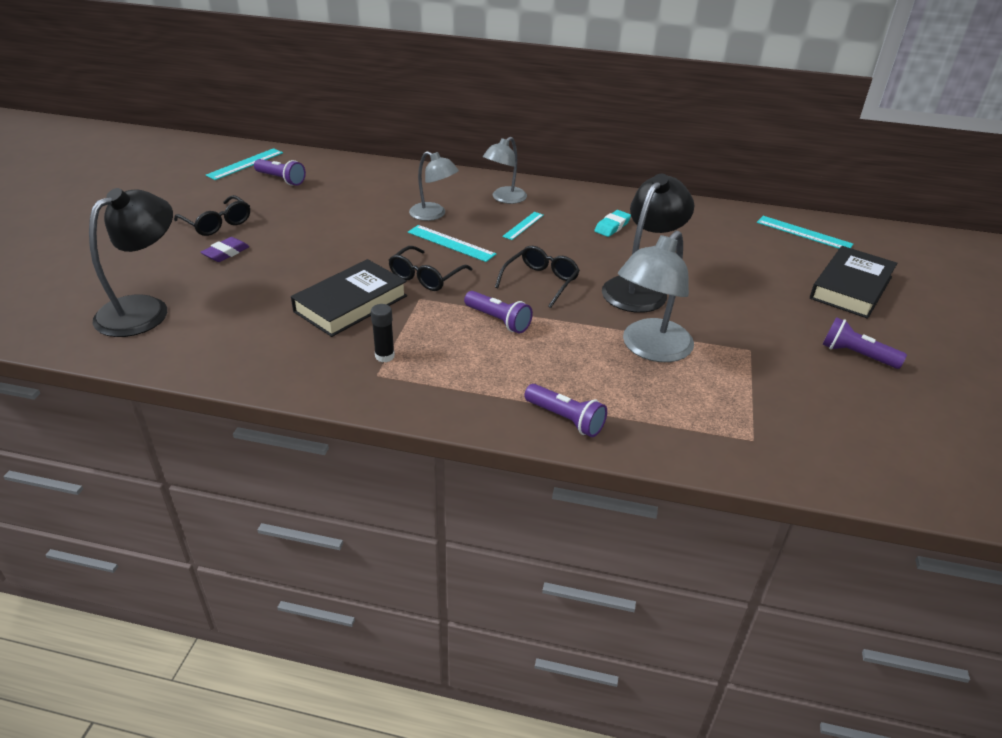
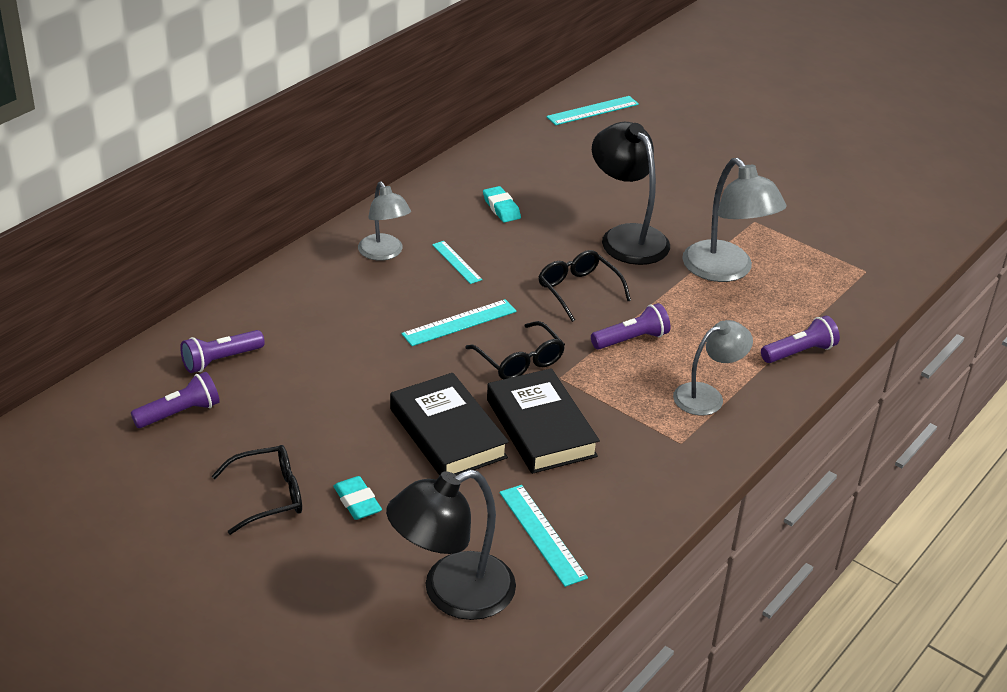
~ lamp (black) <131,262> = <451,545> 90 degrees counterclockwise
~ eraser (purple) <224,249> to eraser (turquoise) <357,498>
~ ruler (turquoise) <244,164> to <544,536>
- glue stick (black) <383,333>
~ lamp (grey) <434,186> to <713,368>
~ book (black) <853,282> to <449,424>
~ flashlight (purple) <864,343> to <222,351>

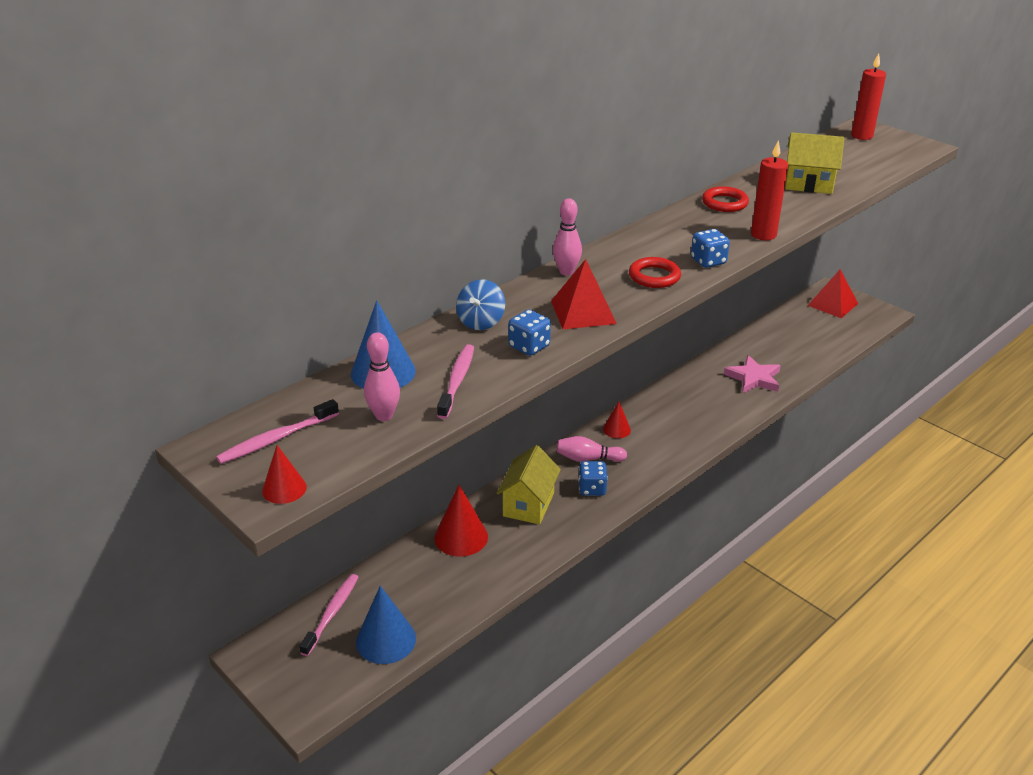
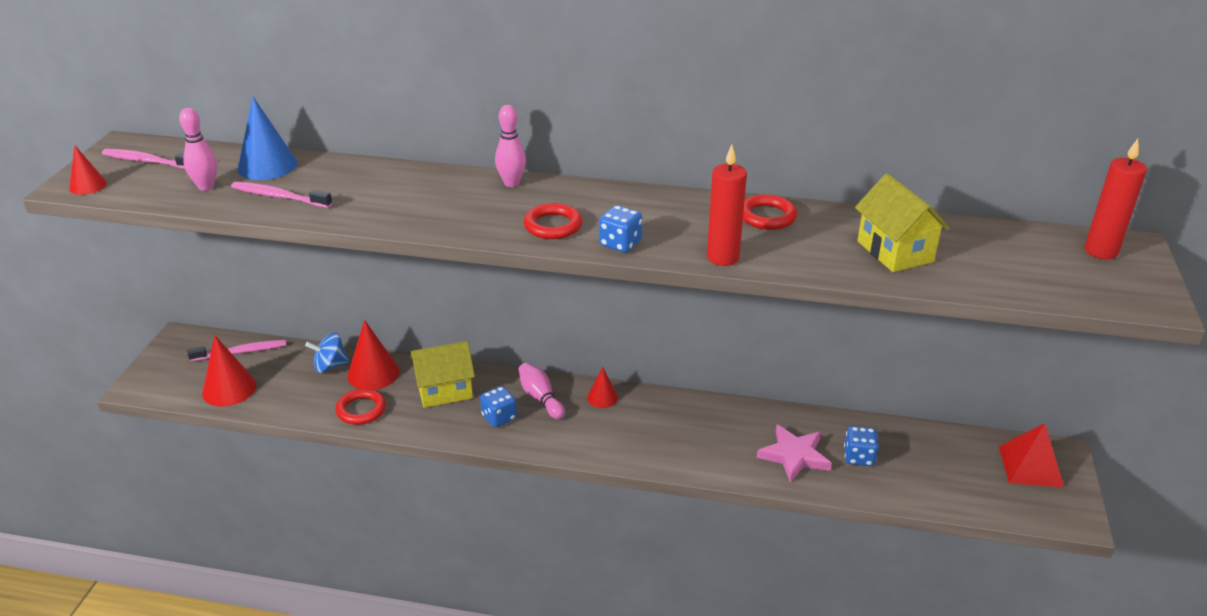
~ cone (blue) <386,625> to cone (red) <229,370>
~ toothbrush (pink) <455,381> = <281,195> 135 degrees counterclockwise
~ spinning top (blue) <480,304> to <327,353>
~ dice (blue) <529,332> to <861,446>
- pyramid (red) <584,294>
+ ring (red) <360,407>

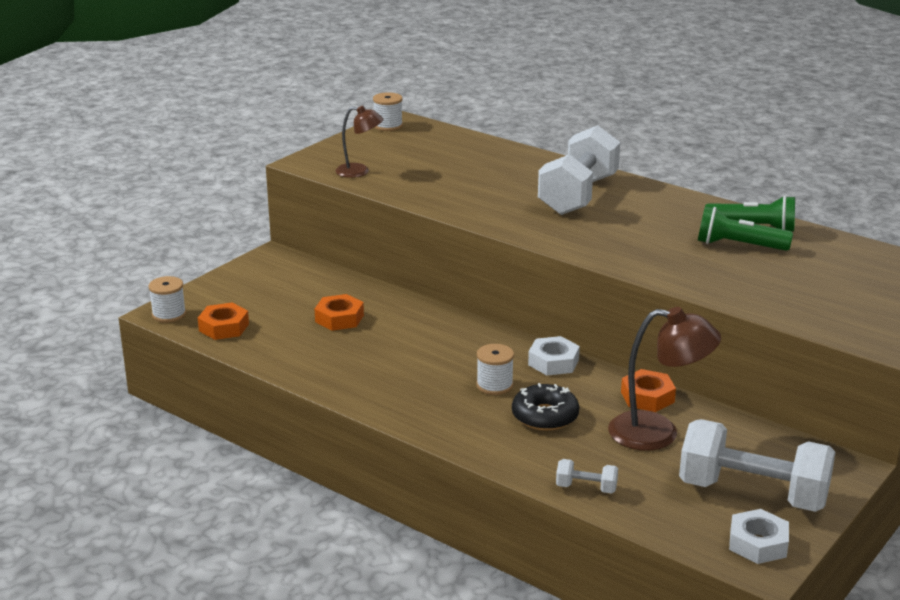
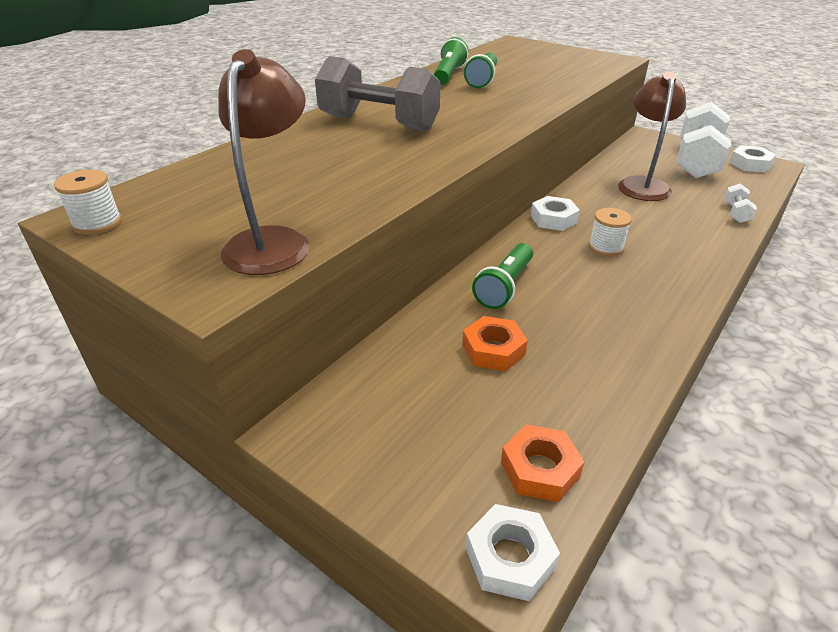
~ spool (white) <167,299> to nut (white) <513,552>
~ lamp (brown) <359,142> = <264,162> x1.66
- donut (black) <545,407>
~ dumbbell (white) <579,170> to dumbbell (grey) <377,93>
- nut (orange) <648,390>
+ flashlight (green) <502,276>

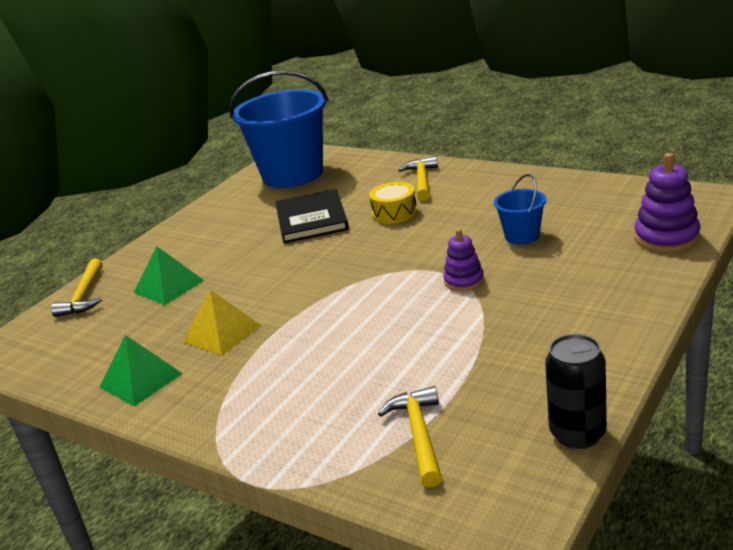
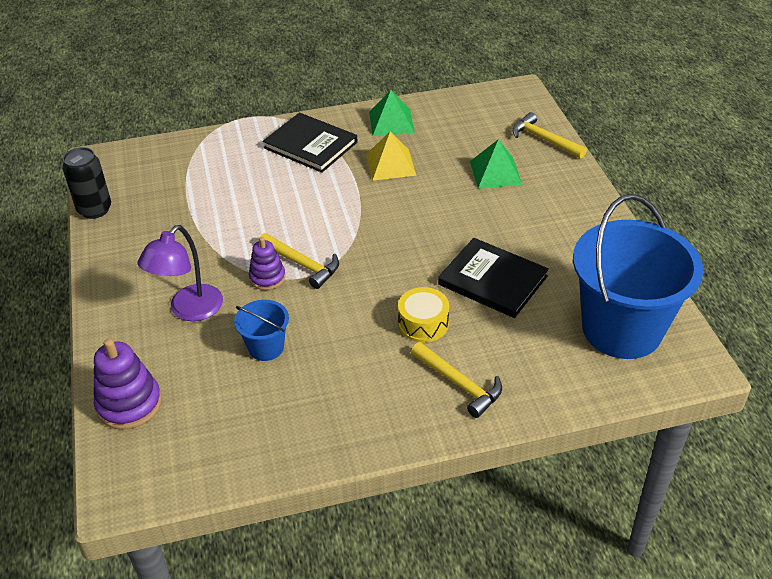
~ hammer (yellow) <410,436> to <299,261>
+ lamp (purple) <180,273>
+ book (black) <310,143>

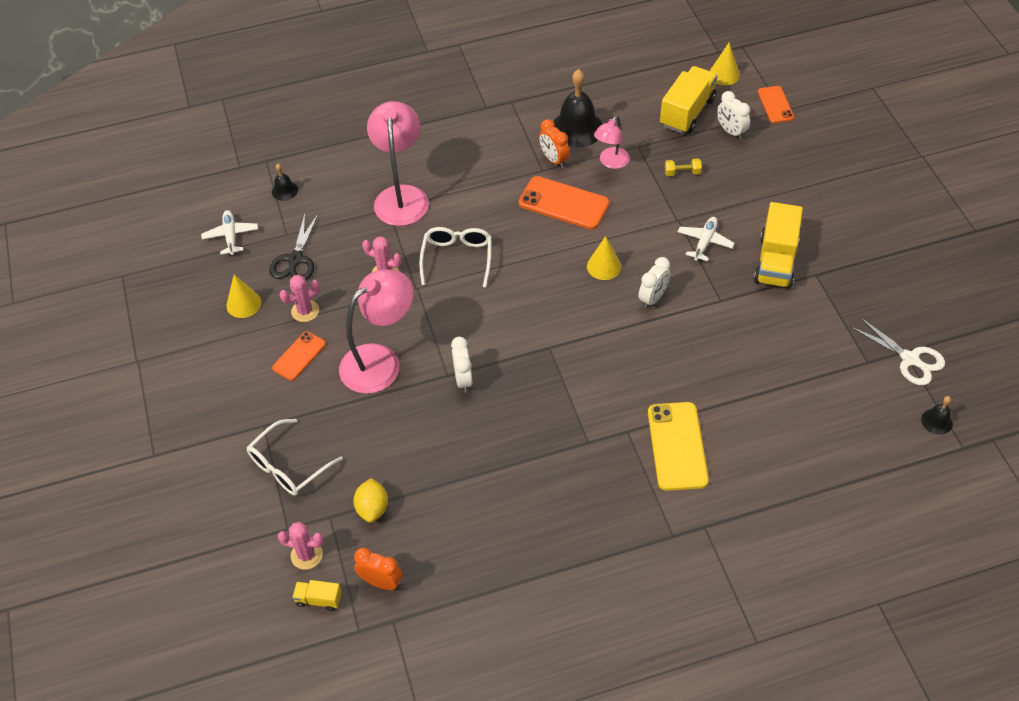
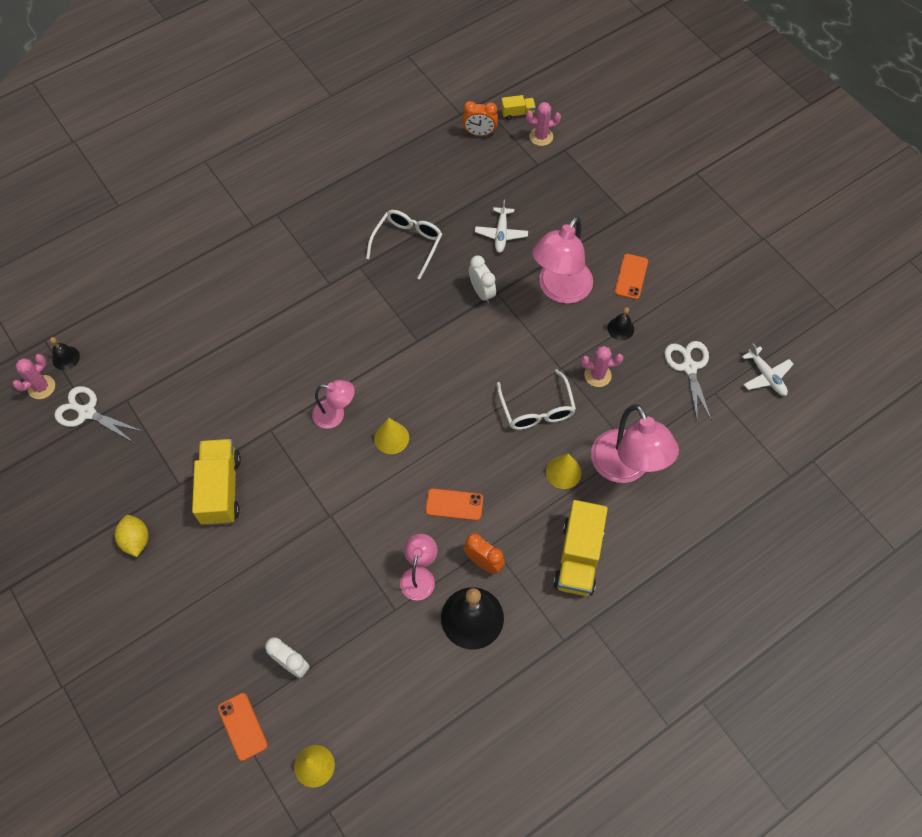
~ cone (yellow) <243,296> to <563,471>
~ glasses (white) <295,457> to <404,245>
~ scissors (black) <294,246> to scissors (white) <688,381>
~ bell (black) <285,182> to <620,323>
~ cactus (pink) <300,298> to <34,376>
~ lemon (yellow) <370,500> to <132,536>
~ phone (orange) <564,202> = <454,504> x0.60
~ clock (white) <654,282> to lamp (pink) <333,404>
- phone (yellow) <678,446>
~ truck (yellow) <689,100> to <580,548>
- dumbbell (yellow) <683,167>
~ plane (white) <706,239> to <501,226>

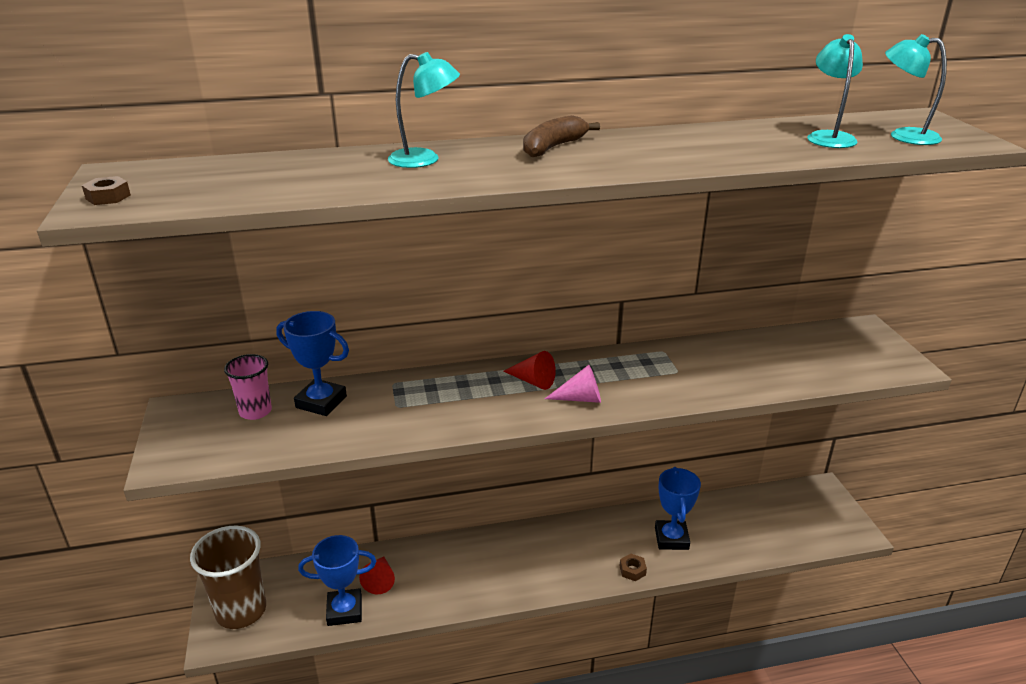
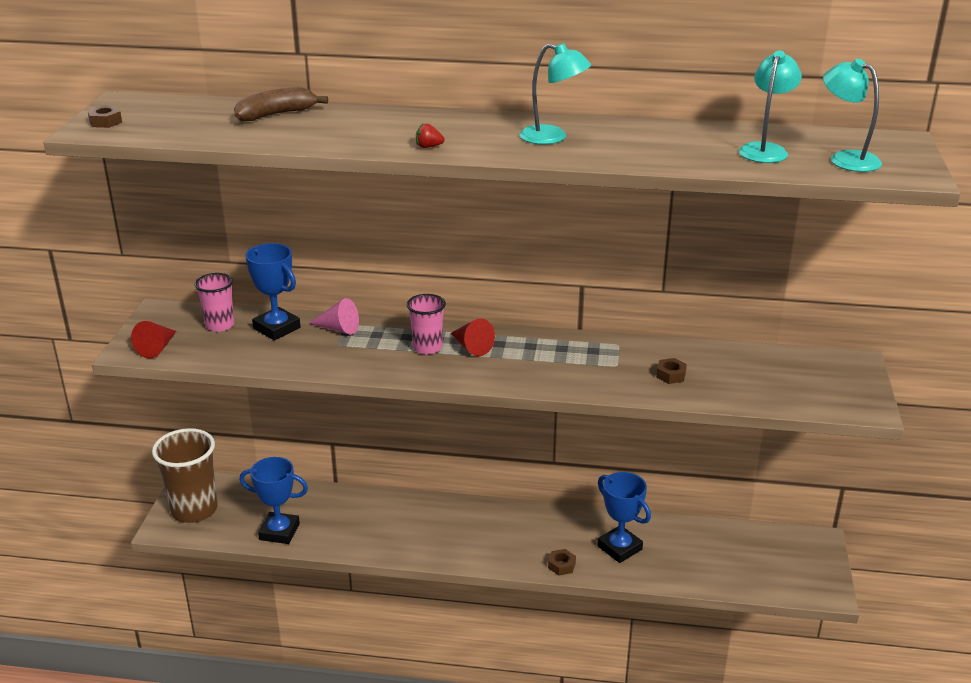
~ cone (red) <377,575> to <153,339>
~ lamp (turquoise) <424,110> to <555,93>
~ banana (brown) <561,136> to <281,104>
~ cone (pink) <573,384> to <334,316>
~ trophy (blue) <678,508> = <624,517> 60 degrees counterclockwise
+ cup (pink) <426,324>
+ strawberry (red) <430,135>
+ nut (brown) <671,371>

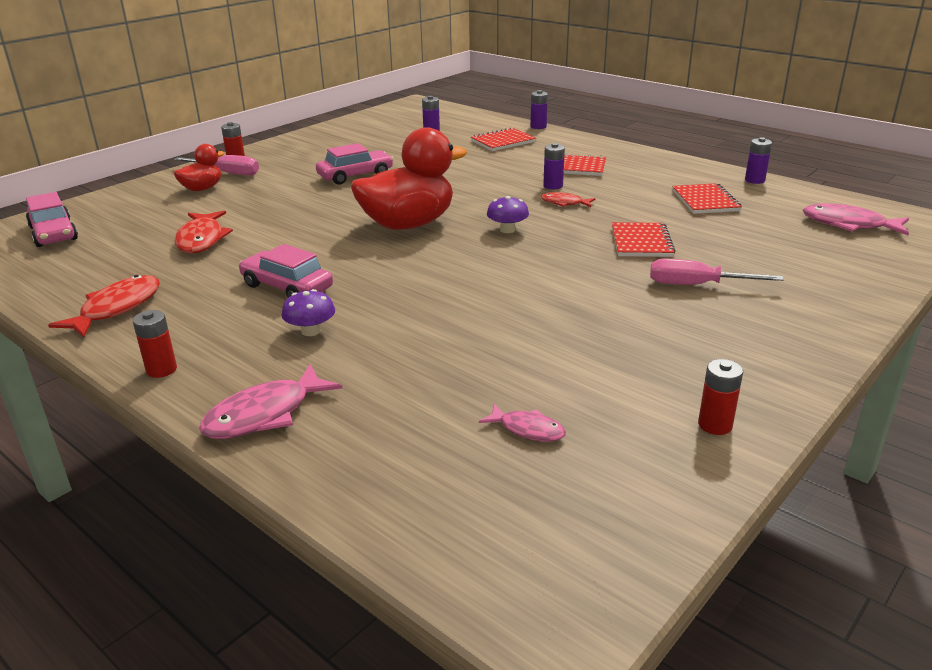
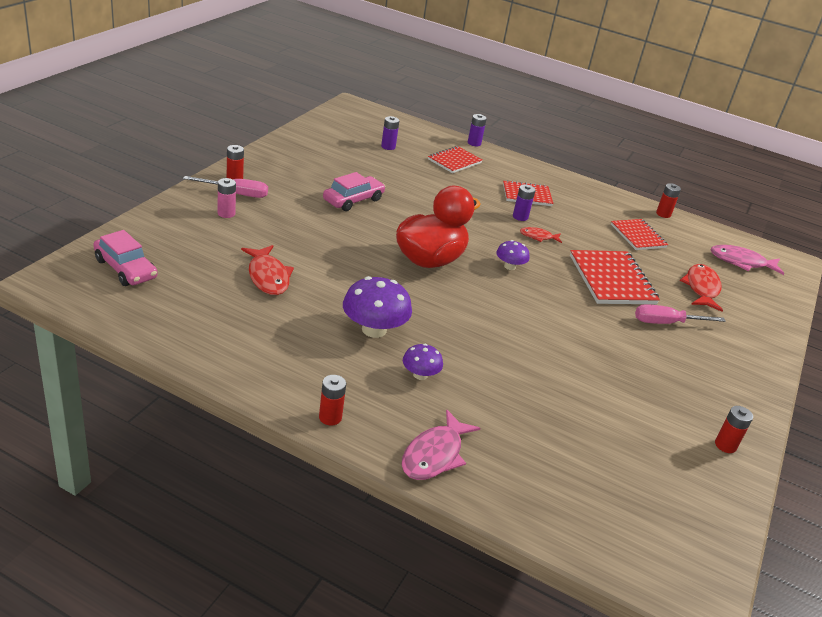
~ fish (red) <104,306> to <701,288>
~ duck (red) <199,167> to battery (pink) <227,198>
~ car (pink) <286,271> to mushroom (purple) <377,307>
- fish (pink) <522,423>
~ notebook (red) <644,239> = <615,277> x1.58
~ battery (purple) <758,160> to battery (red) <668,200>

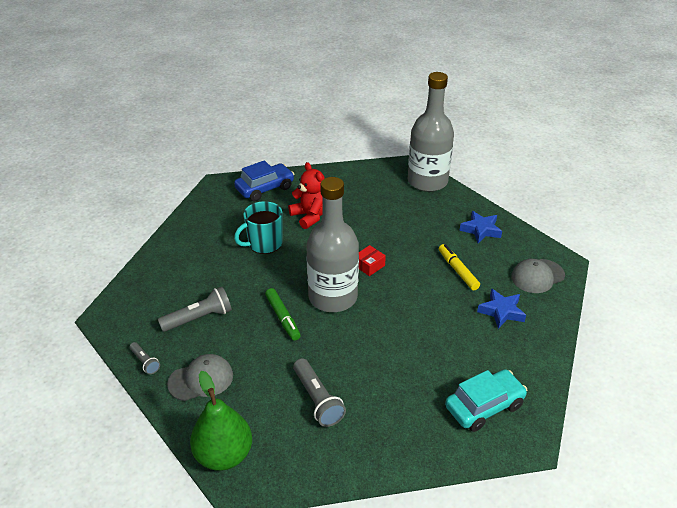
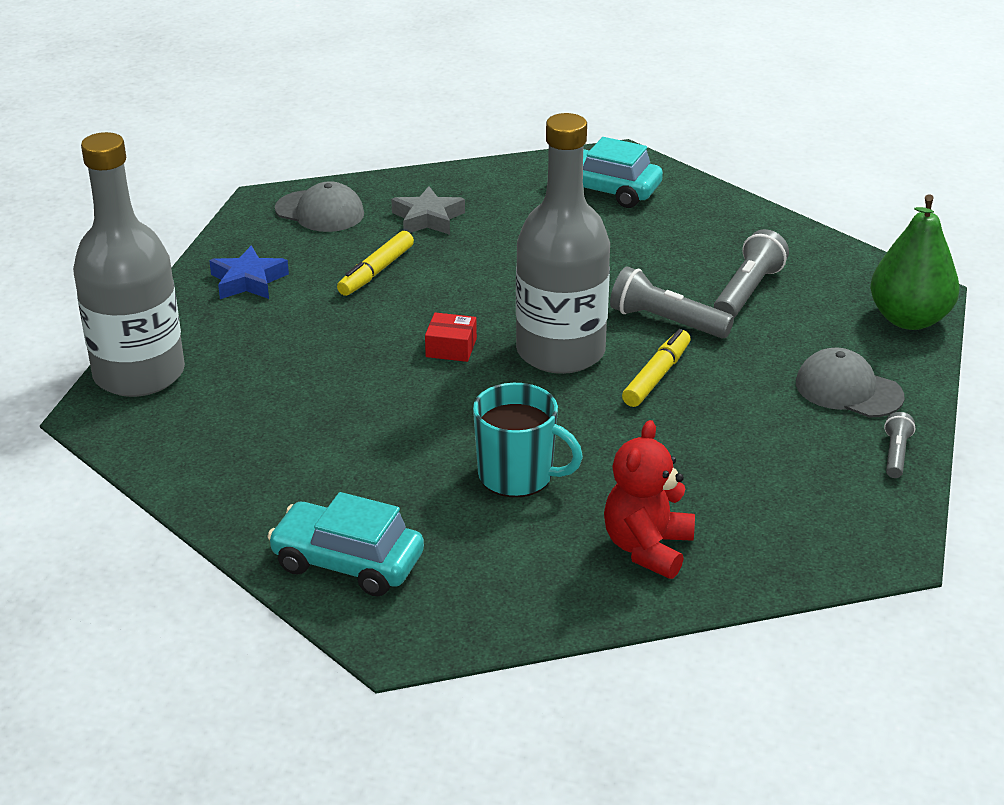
~ flashlight (grey) <195,309> to <672,302>
~ car (blue) <264,181> to car (turquoise) <345,544>
~ marker (green) <283,314> to marker (yellow) <656,368>
~ teddy bear (red) <306,195> to <649,499>
~ star (blue) <501,308> to star (grey) <428,210>

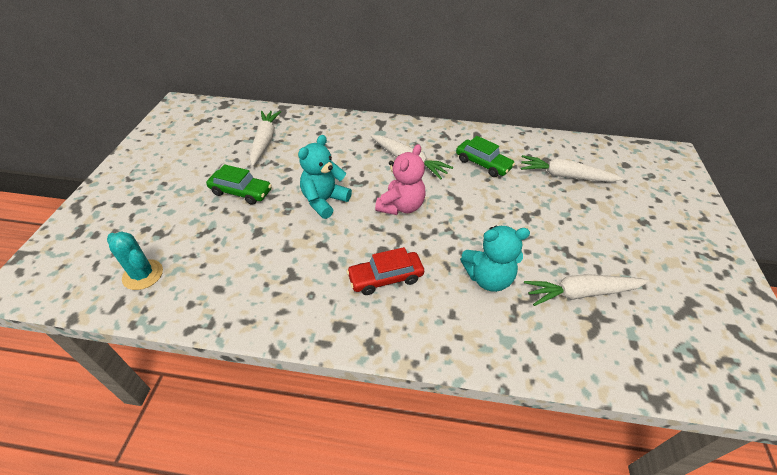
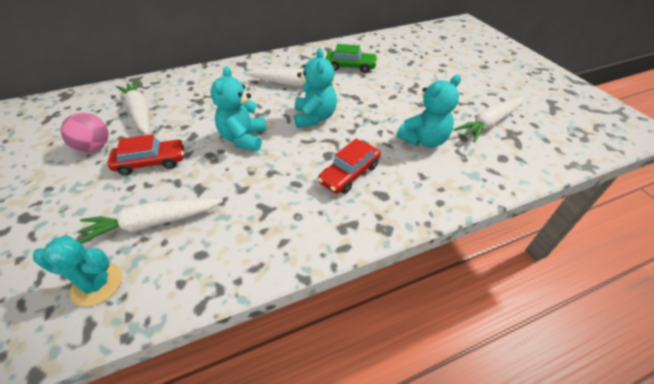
~ car (green) <239,184> to car (red) <145,154>
~ teddy bear (pink) <400,179> to teddy bear (turquoise) <315,88>
~ carrot (white) <572,168> to <150,221>
+ ball (pink) <84,132>

